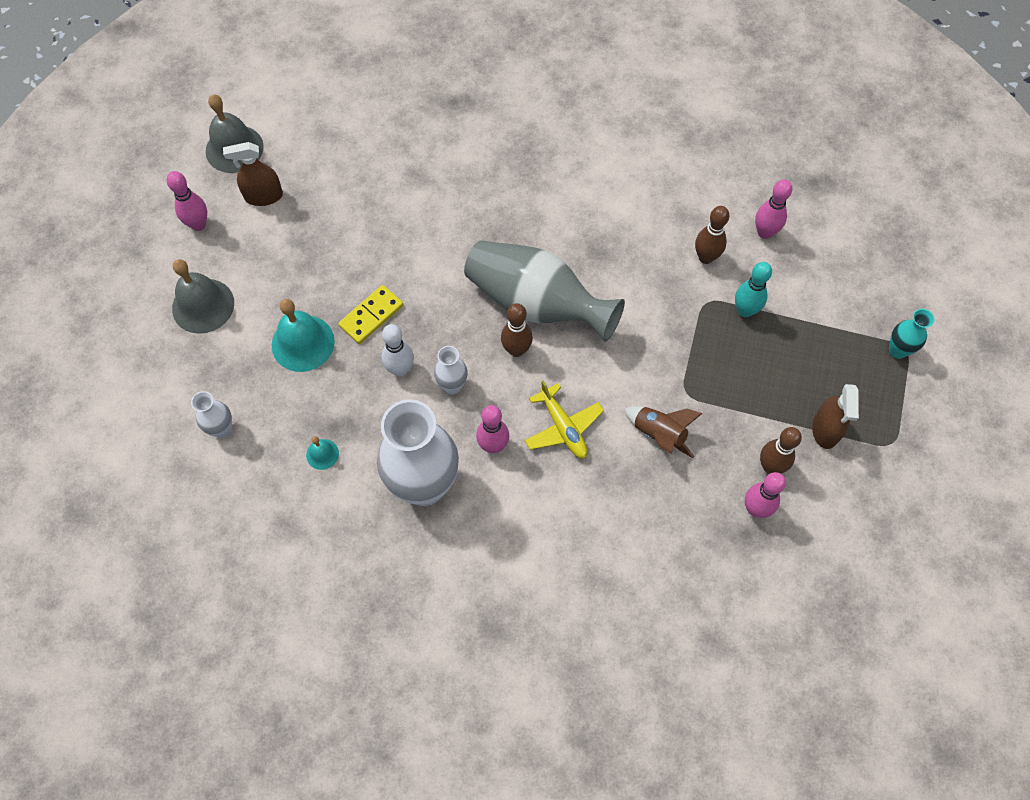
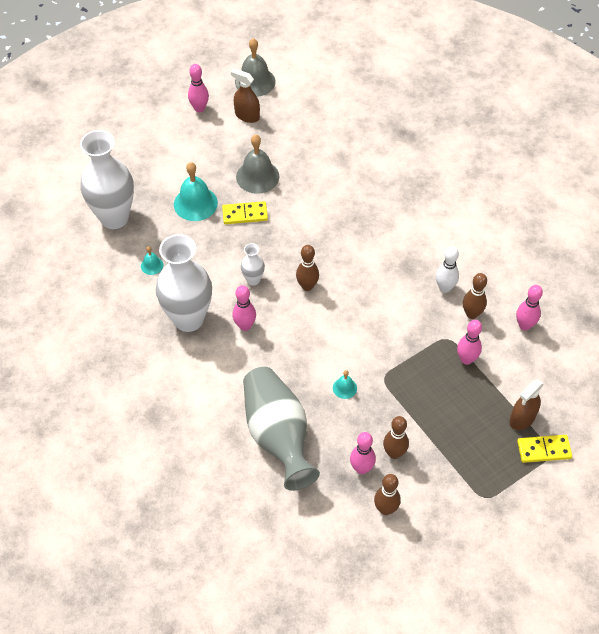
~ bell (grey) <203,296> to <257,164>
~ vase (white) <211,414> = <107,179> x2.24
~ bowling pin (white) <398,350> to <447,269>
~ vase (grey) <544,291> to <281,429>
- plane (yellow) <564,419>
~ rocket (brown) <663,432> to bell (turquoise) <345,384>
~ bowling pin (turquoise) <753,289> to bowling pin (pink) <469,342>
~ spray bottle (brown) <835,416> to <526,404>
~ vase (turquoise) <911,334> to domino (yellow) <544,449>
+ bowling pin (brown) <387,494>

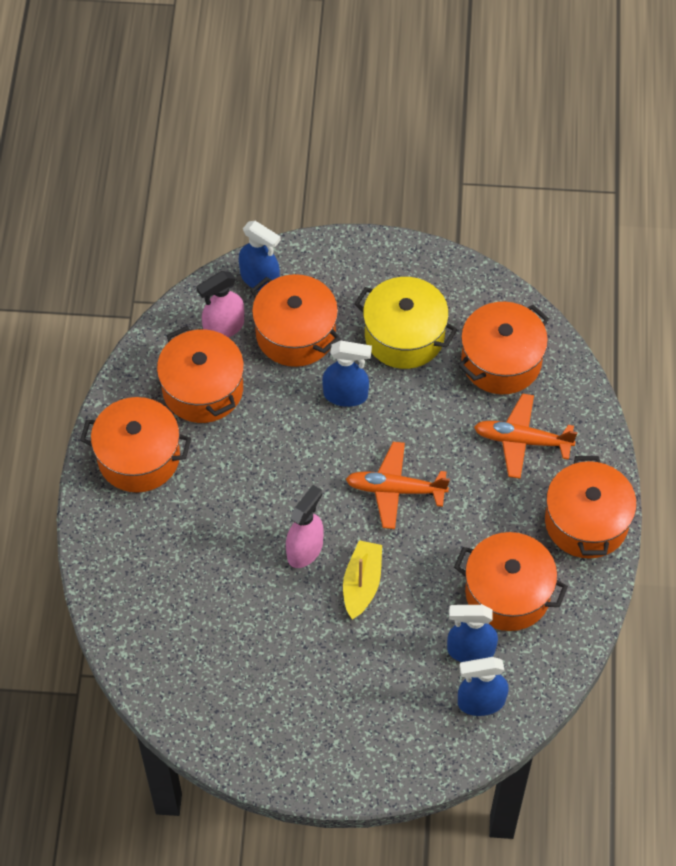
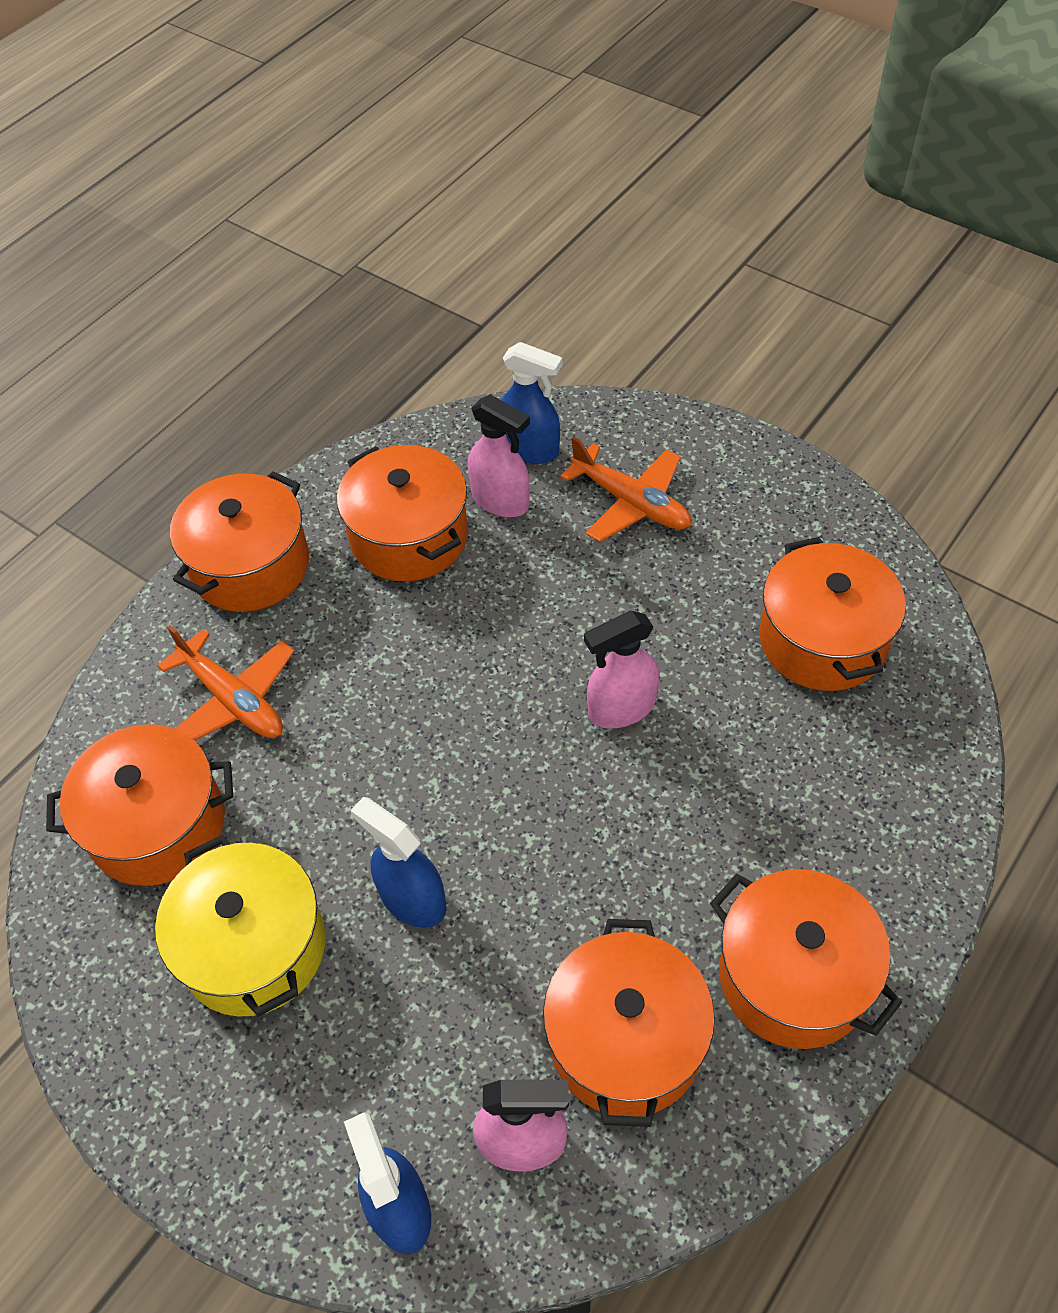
~ pot (orange) <295,320> to <832,614>
- boat (yellow) <362,579>
~ plane (orange) <398,485> to <625,489>
~ spray bottle (blue) <472,633> to spray bottle (pink) <499,455>

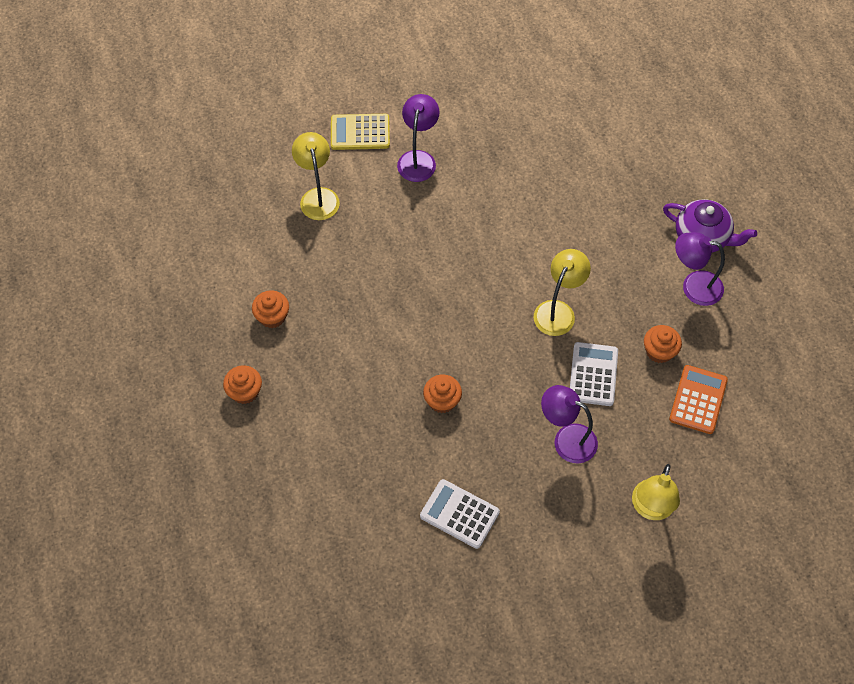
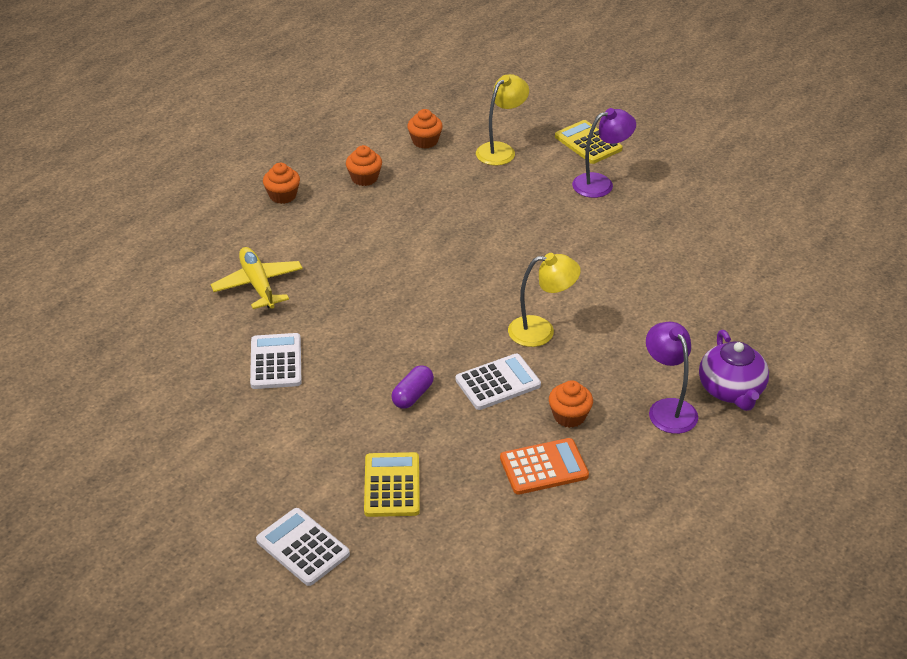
~ cupcake (orange) <442,393> to <425,129>
~ lamp (purple) <569,424> to capsule (purple) <412,387>
~ lamp (yellow) <656,492> to calculator (yellow) <392,484>
+ plane (yellow) <257,278>
+ calculator (white) <303,547>

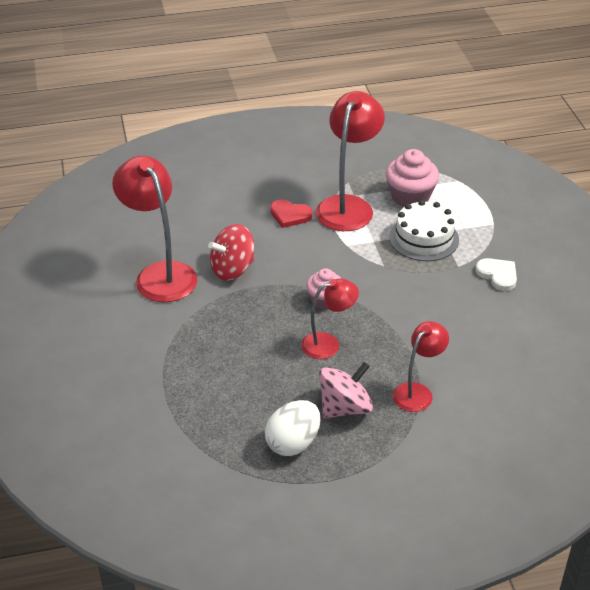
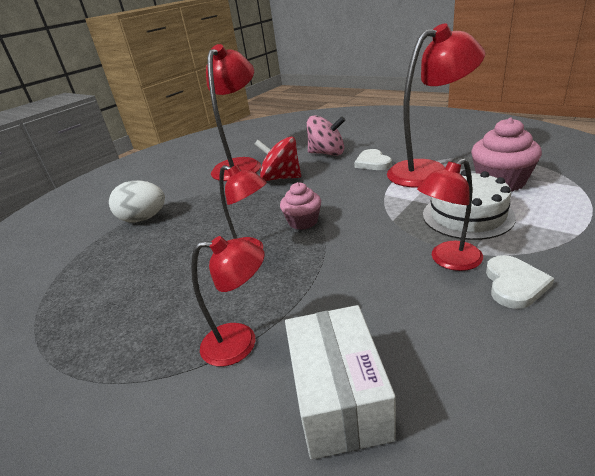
~ egg (white) <292,428> to <137,202>
~ heart (red) <291,213> to heart (white) <373,159>
~ spinning top (pink) <346,390> to <326,135>
+ box (white) <340,382>
+ lamp (red) <450,214>

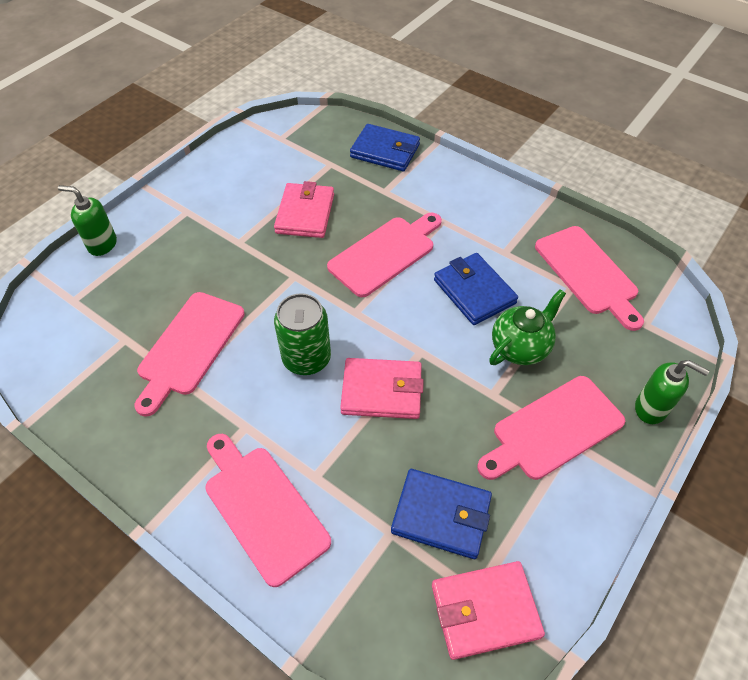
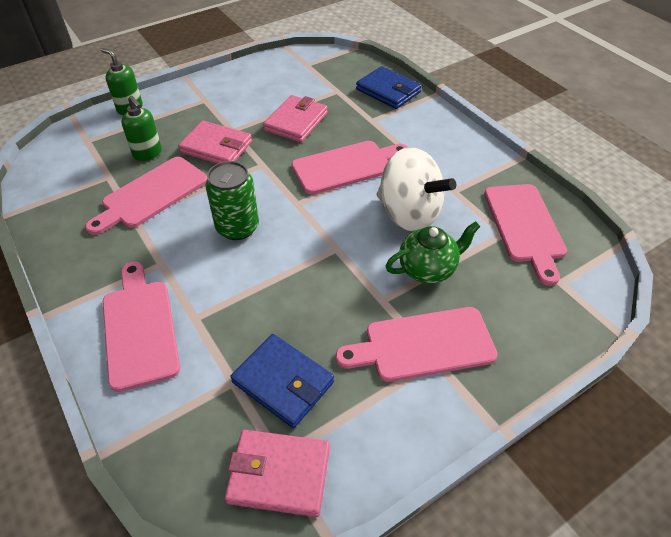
~ wallet (pink) <382,388> to <215,142>
~ wallet (blue) <476,289> to spinning top (white) <416,189>
~ soap dispenser (green) <672,392> to <141,128>

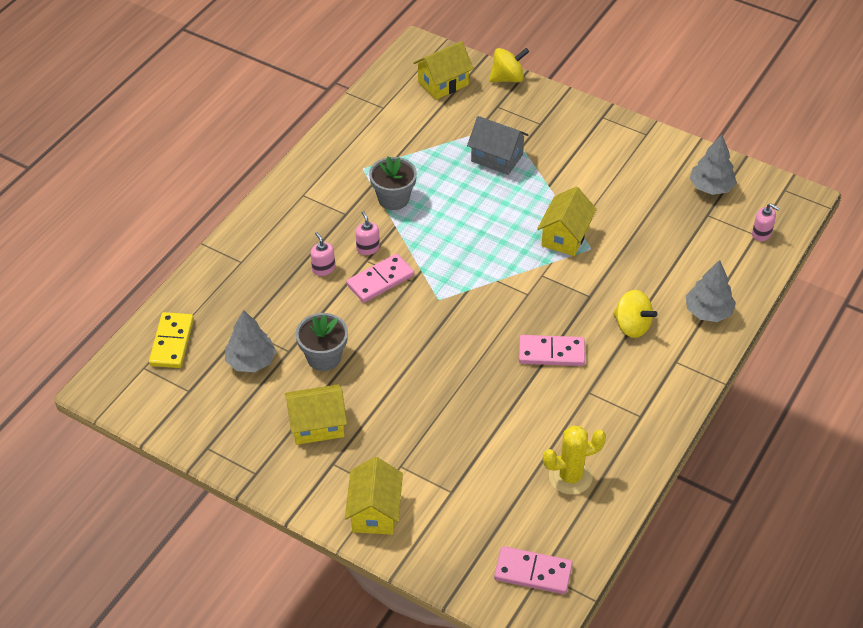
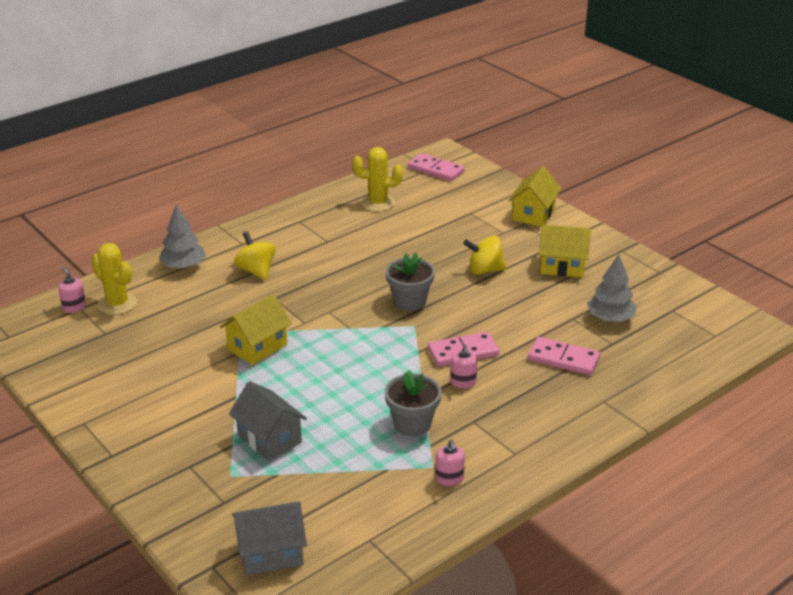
- domino (yellow) <171,340>
~ flower pot (grey) <322,342> to <410,282>
~ soap dispenser (pink) <323,254> to <450,462>
~ house (yellow) <443,70> to house (grey) <269,539>
~ spinning top (yellow) <509,65> to <485,255>
~ domino (pink) <552,350> to <564,356>
- tree (grey) <713,165>
+ cactus (yellow) <114,279>

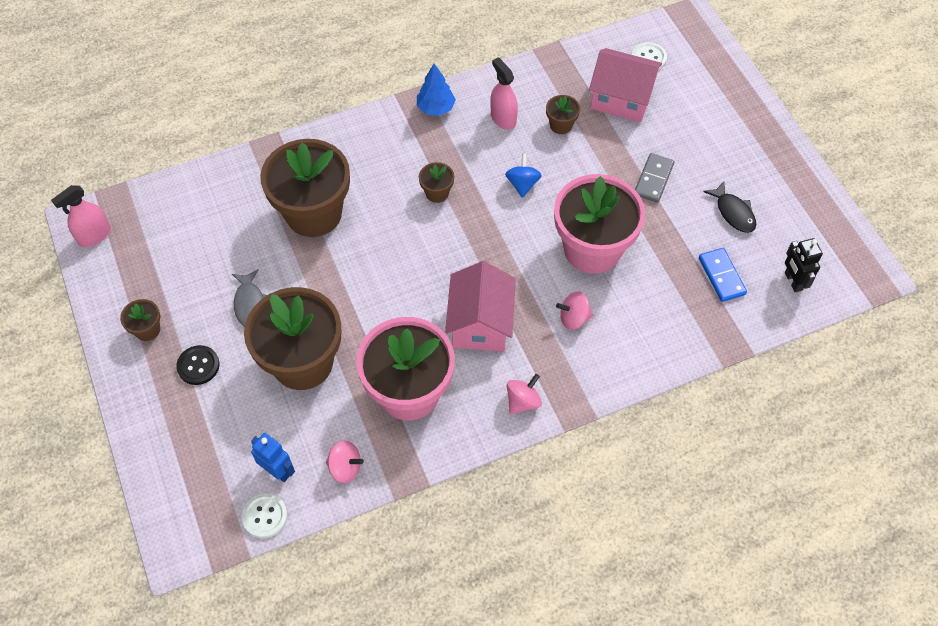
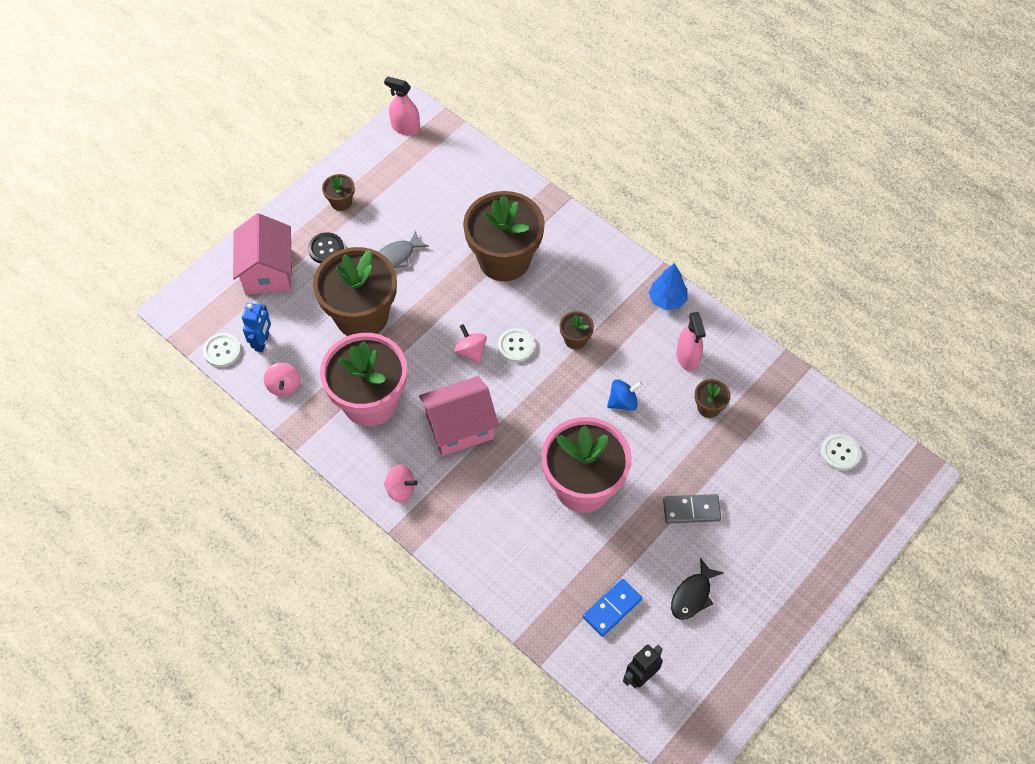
~ spray bottle (pink) <504,93> = <691,341> 135 degrees clockwise
~ spinning top (pink) <574,310> to <470,344>
~ house (pink) <625,85> to <262,253>
+ button (white) <516,345>

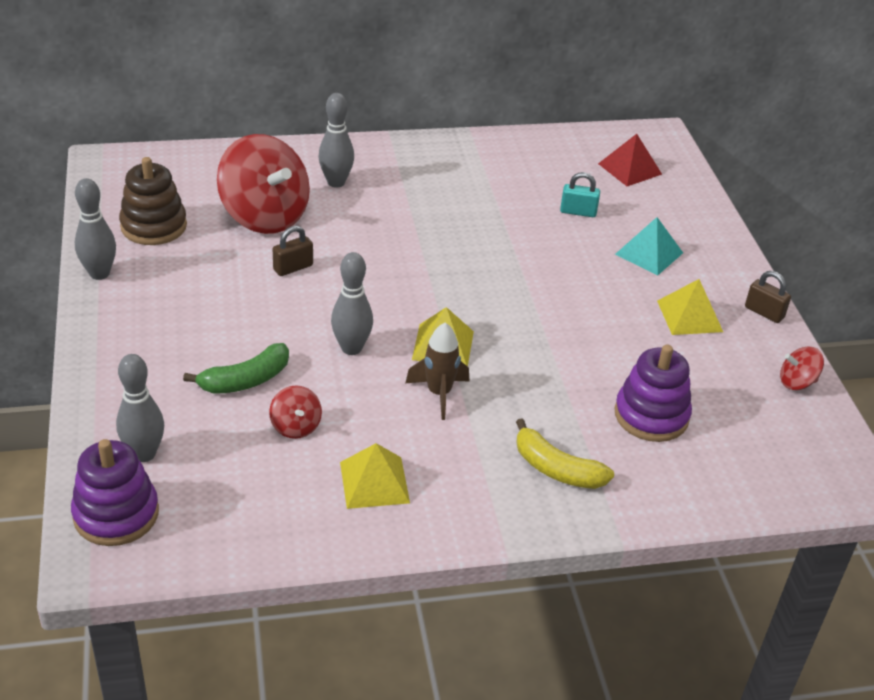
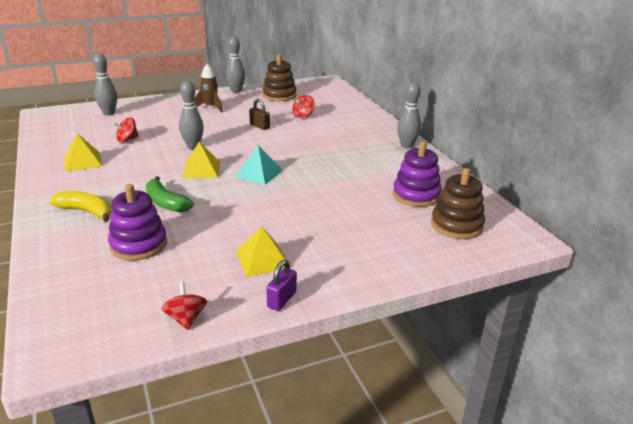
~ stacking toy (purple) <115,492> to <417,174>
~ banana (green) <236,368> to <170,194>
~ spinning top (red) <263,184> = <304,106> x0.44
~ bowling pin (grey) <336,140> to <409,115>
~ rocket (brown) <437,371> to <208,88>
~ banana (yellow) <565,453> = <80,206> 90 degrees clockwise
- padlock (turquoise) <580,194>
~ pyramid (red) <630,160> to stacking toy (brown) <458,203>
~ pyramid (turquoise) <649,246> to <259,165>
~ padlock (brown) <768,297> to padlock (purple) <281,285>

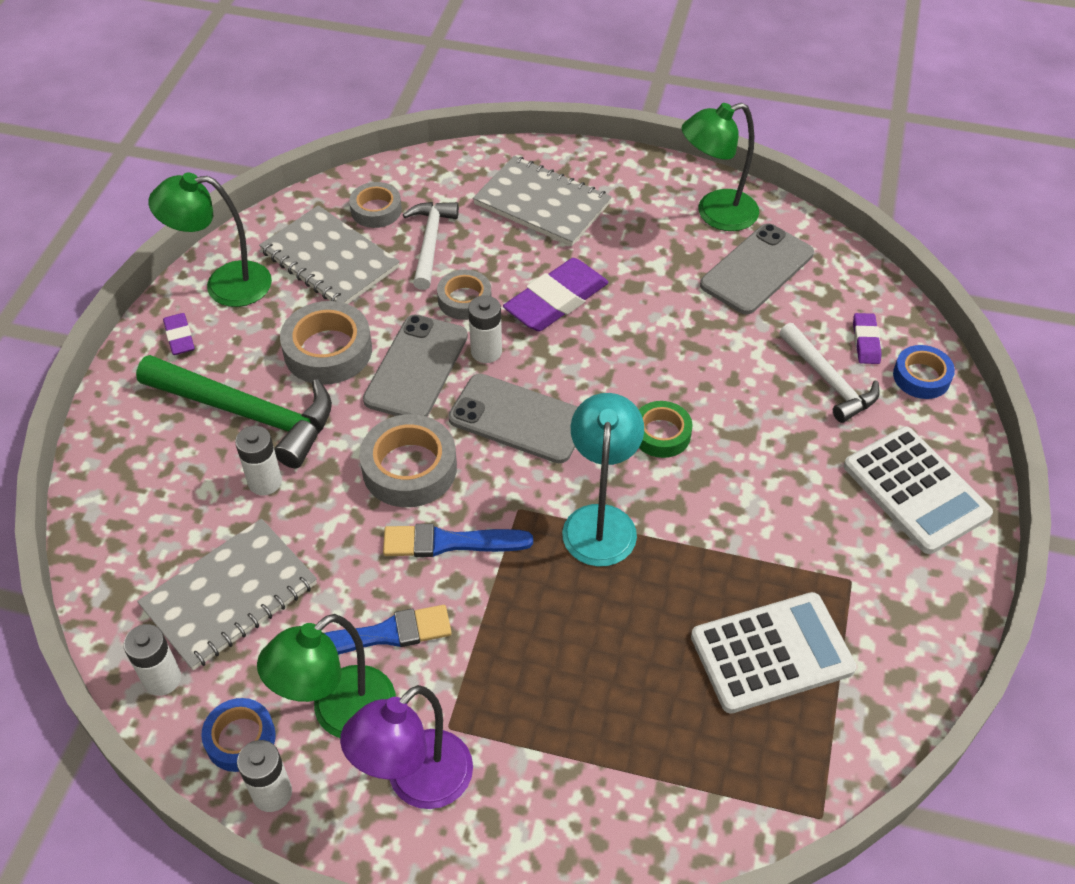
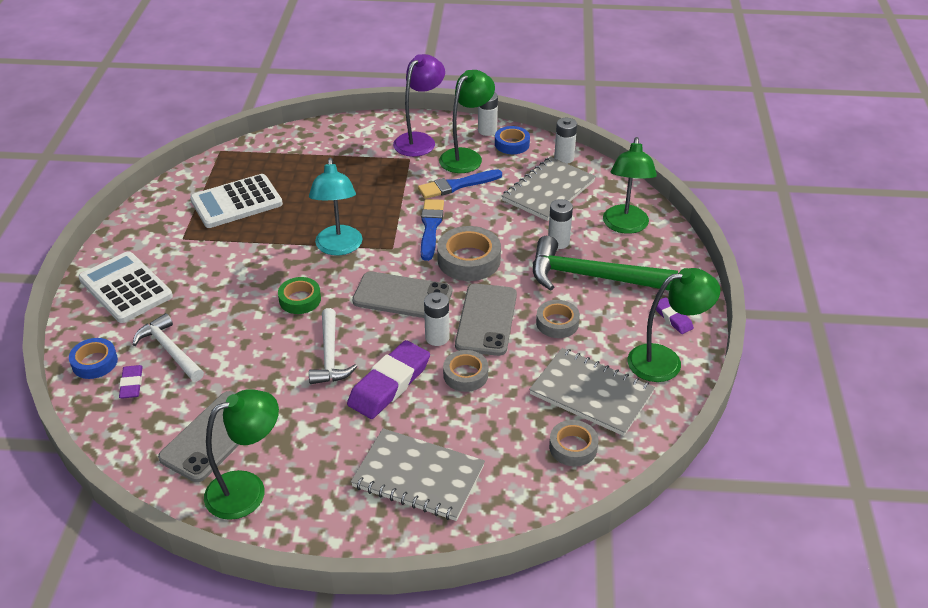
~ tape (grey) <326,343> = <558,319> x0.63
~ brush (blue) <458,540> = <432,230> 75 degrees counterclockwise
~ hammer (white) <431,246> to <333,346>
+ lamp (green) <630,185>

